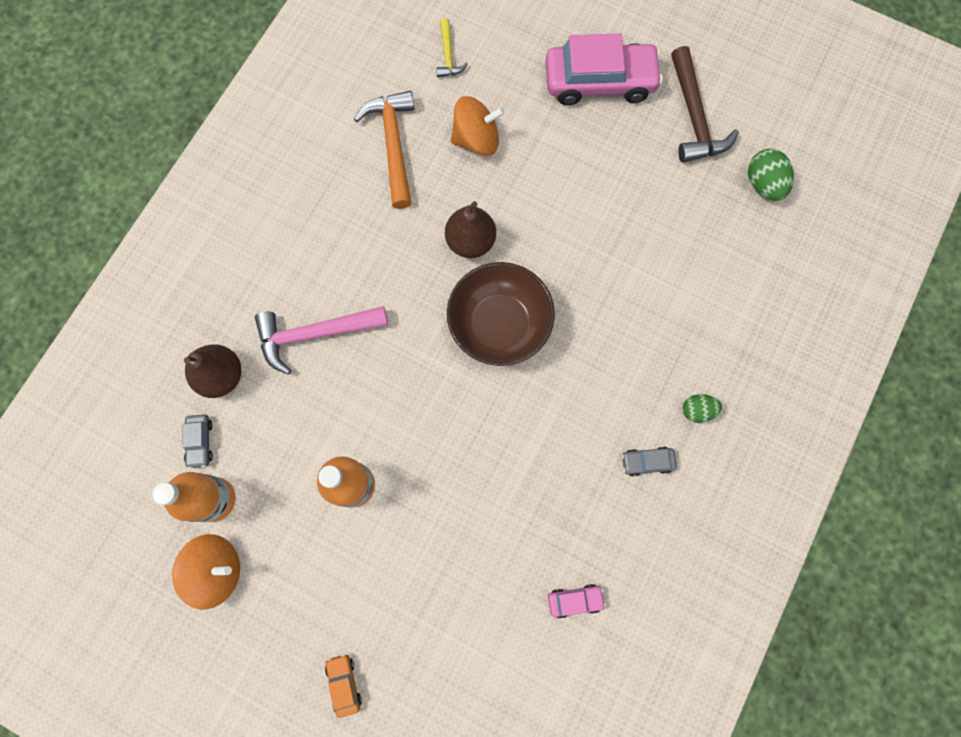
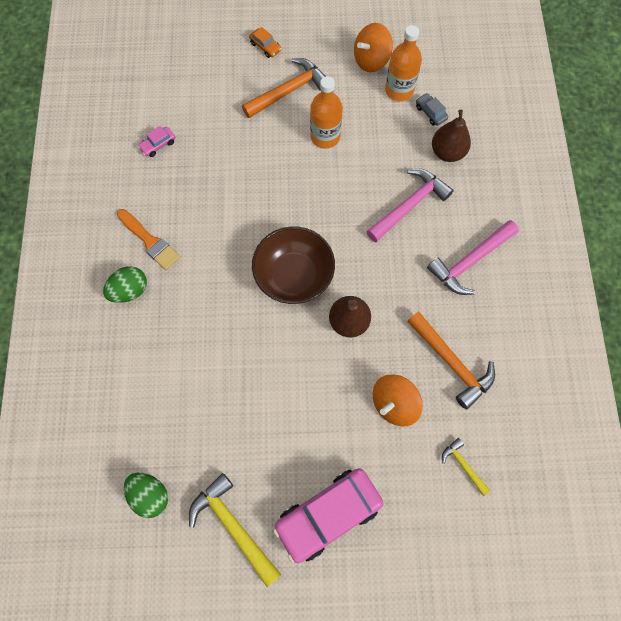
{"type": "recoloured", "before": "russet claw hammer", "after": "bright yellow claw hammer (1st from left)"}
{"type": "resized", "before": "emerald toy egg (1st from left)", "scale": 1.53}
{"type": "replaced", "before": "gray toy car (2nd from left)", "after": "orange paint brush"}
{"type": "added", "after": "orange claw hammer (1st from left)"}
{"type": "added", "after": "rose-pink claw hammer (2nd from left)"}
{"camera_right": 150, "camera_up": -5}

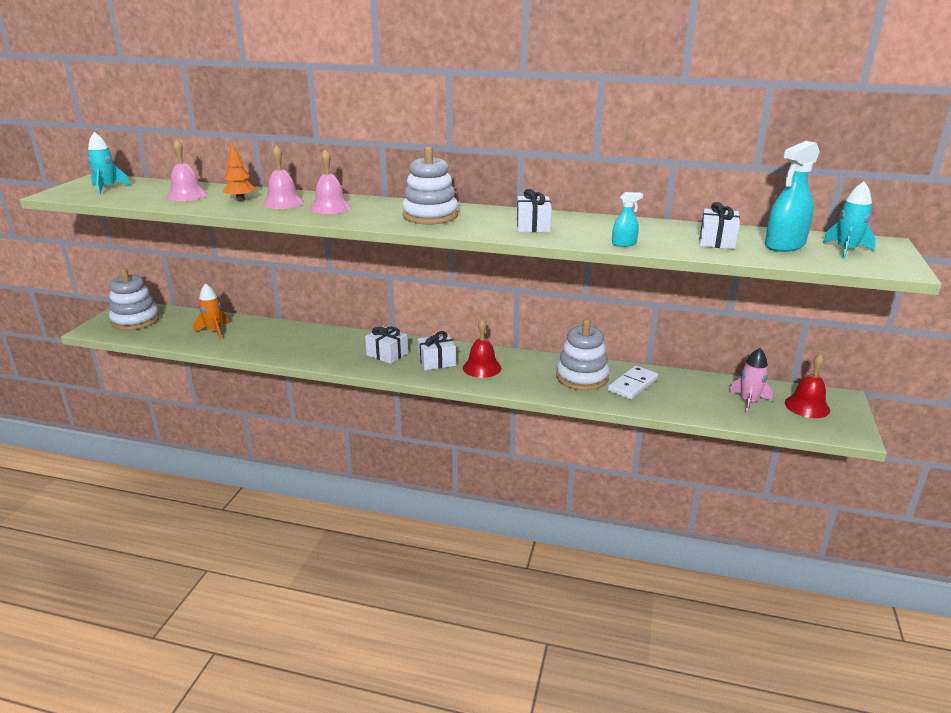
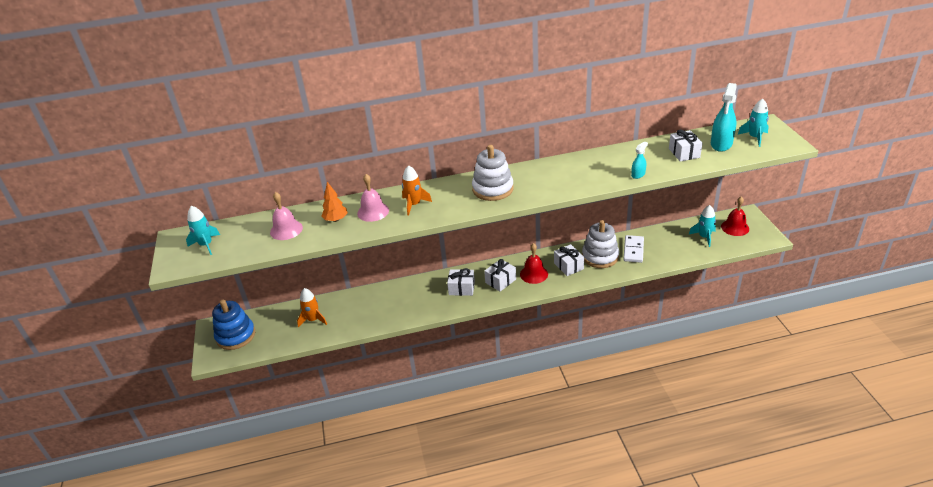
{"type": "replaced", "before": "rose-pink bell (3rd from left)", "after": "orange rocket (2nd from left)"}
{"type": "moved", "before": "snow-white wrapped gift (3rd from left)"}
{"type": "recoloured", "before": "snow-white ring stacker (1st from left)", "after": "blue ring stacker"}
{"type": "recoloured", "before": "rose-pink rocket", "after": "teal rocket (2nd from left)"}
{"camera_right": -25, "camera_up": 10}

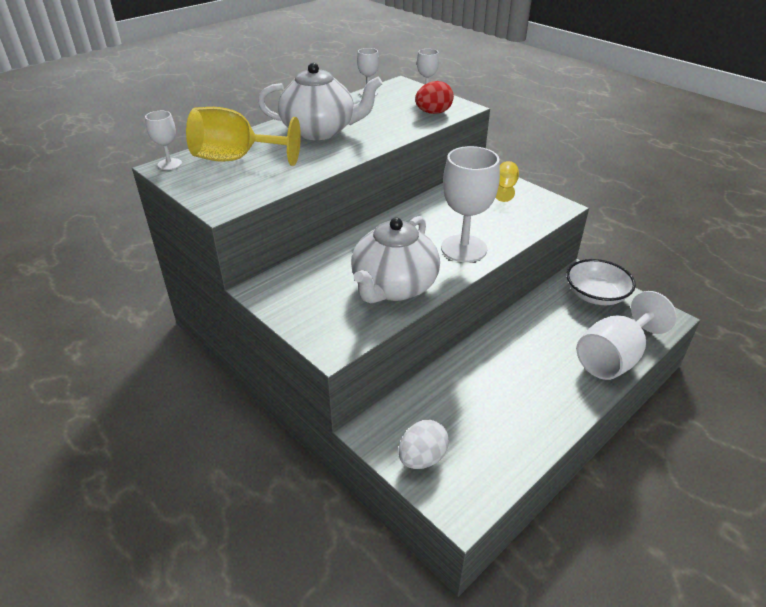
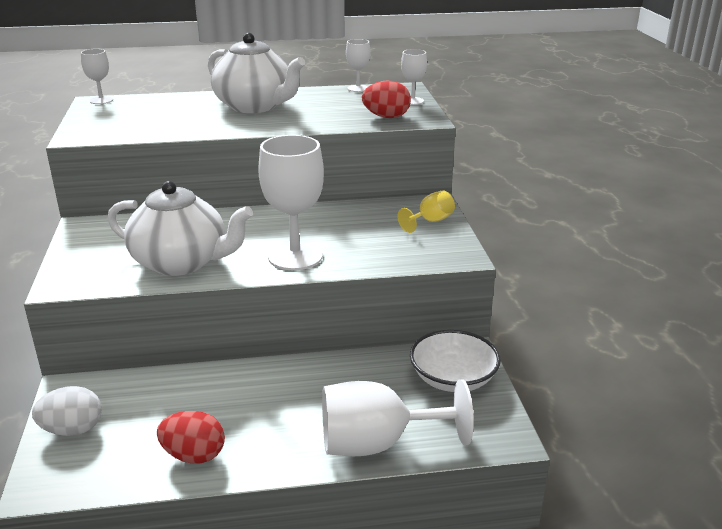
{"type": "removed", "before": "bright yellow chalice (1st from left)"}
{"type": "turned", "before": "snow-white teapot (2nd from left in the first image)", "turn": -135}
{"type": "added", "after": "red toy egg (1st from left)"}
{"camera_right": 35, "camera_up": -10}

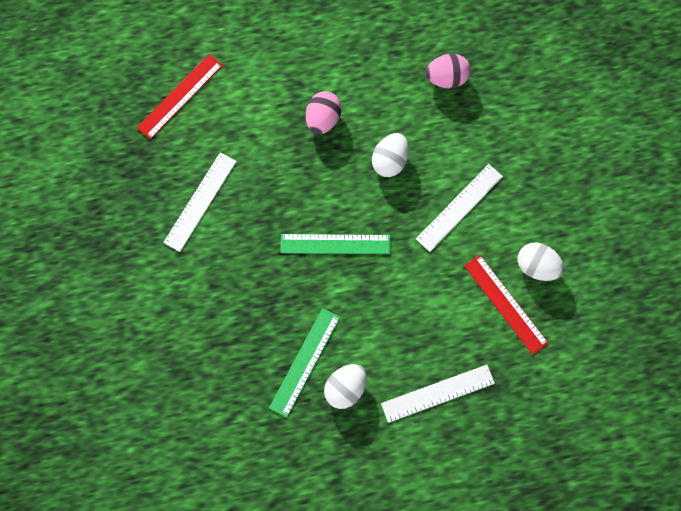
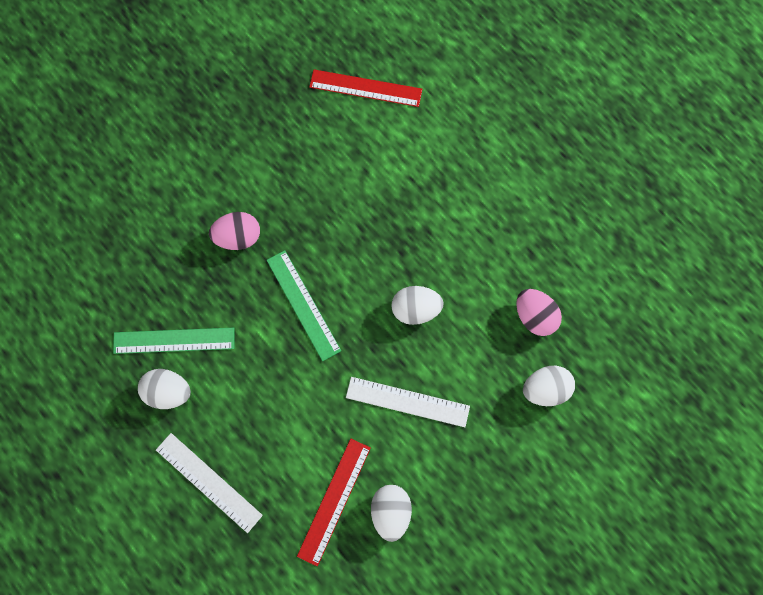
{"type": "moved", "before": "rose-pink toy egg (1st from left)"}
{"type": "removed", "before": "snow-white straightedge (1st from left)"}
{"type": "added", "after": "snow-white toy egg (4th from left)"}
{"camera_right": 60, "camera_up": 0}

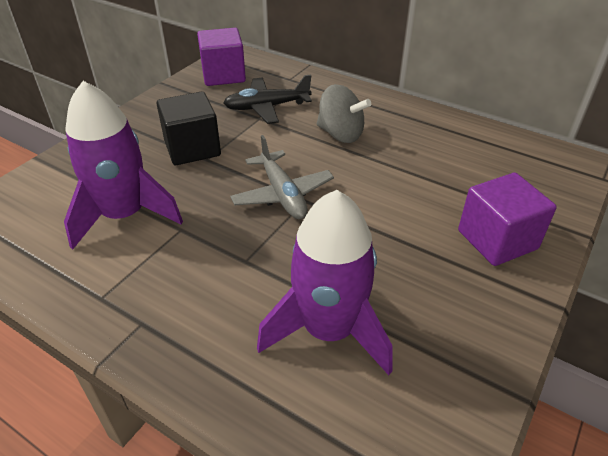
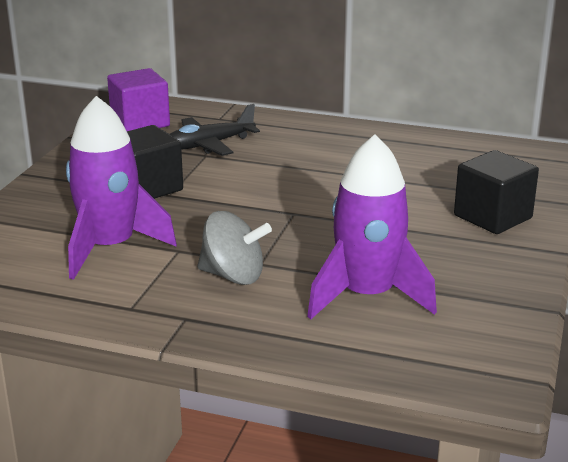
{"type": "moved", "before": "gray toy top"}
{"type": "removed", "before": "gray toy plane"}
{"type": "recoloured", "before": "violet cube (2nd from left)", "after": "black cube (2nd from left)"}
{"camera_right": -15, "camera_up": -15}

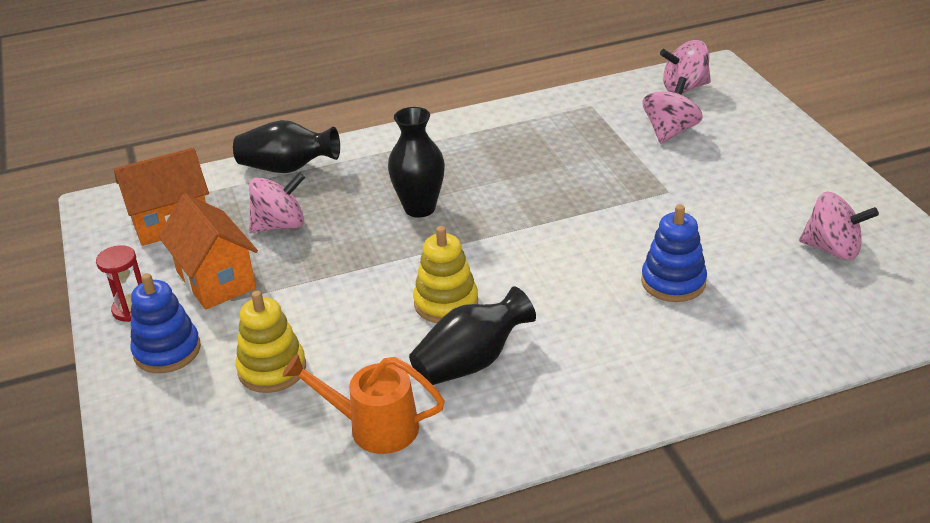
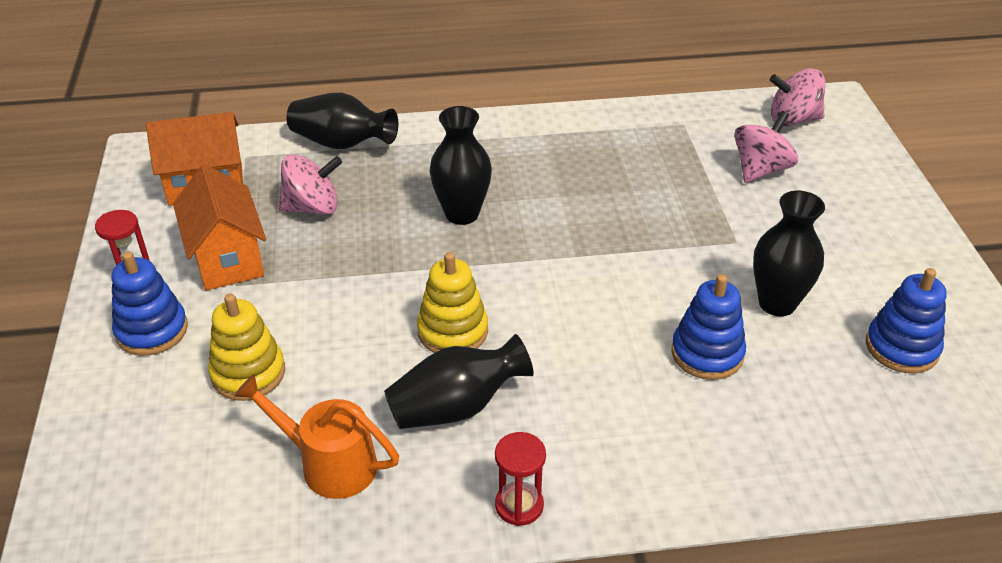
{"type": "replaced", "before": "rose-pink toy top (4th from left)", "after": "blue ring stacker (3rd from left)"}
{"type": "added", "after": "black flower vase (4th from left)"}
{"type": "added", "after": "red sand timer (2nd from left)"}
{"camera_right": 10, "camera_up": 5}

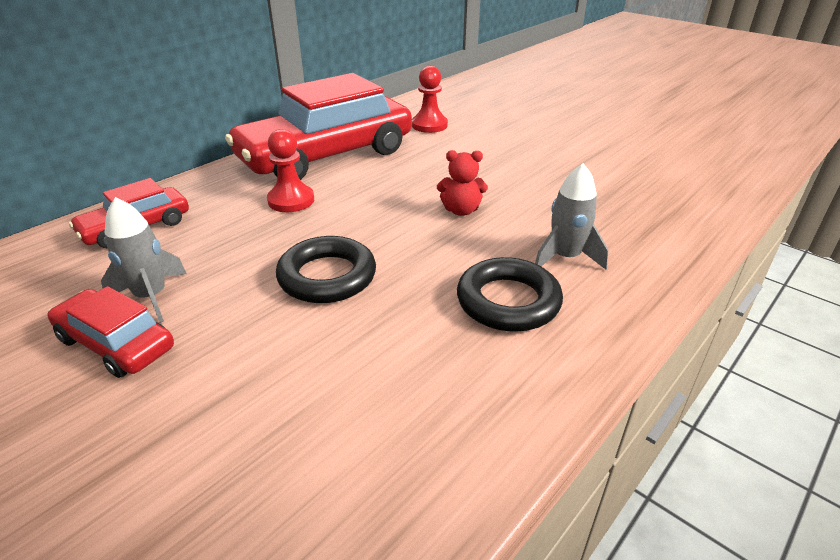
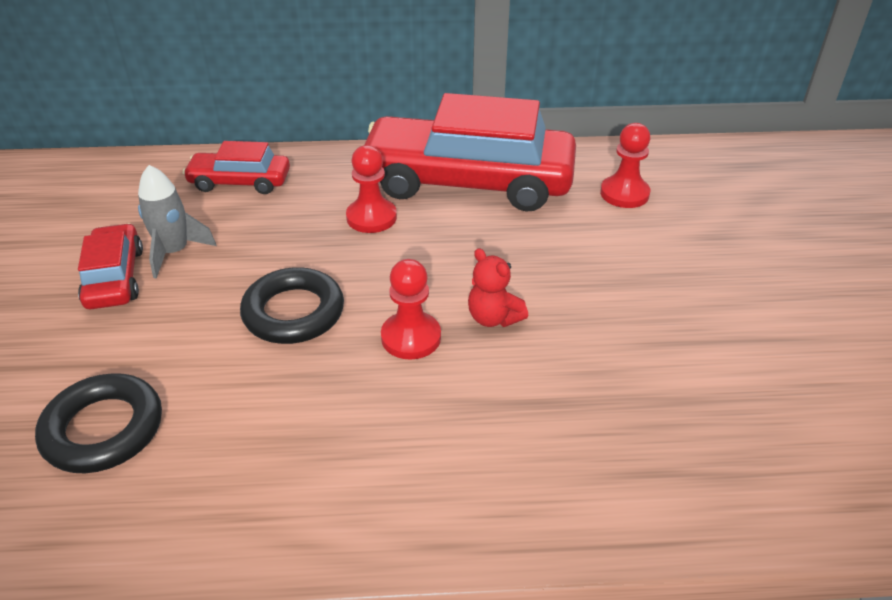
{"type": "removed", "before": "gray rocket (2nd from left)"}
{"type": "moved", "before": "black hoop (2nd from left in the first image)", "after": "black hoop (1st from left)"}
{"type": "added", "after": "red pawn (2nd from left)"}
{"camera_right": 45, "camera_up": 5}

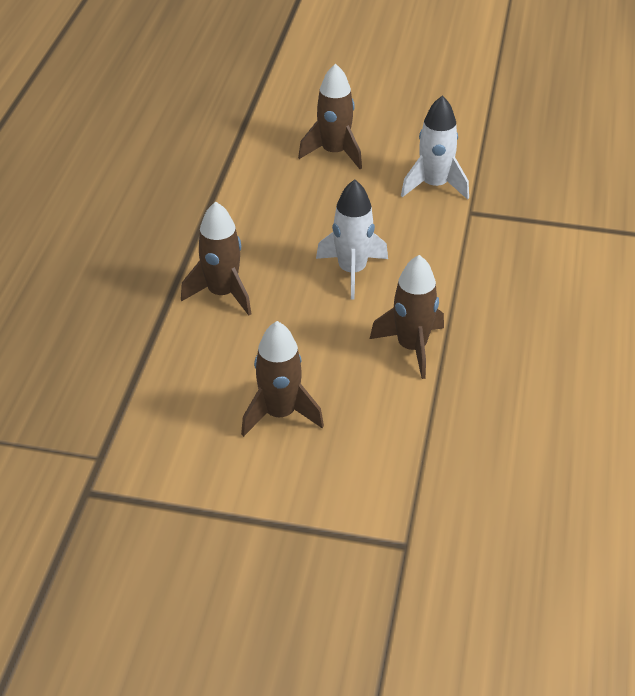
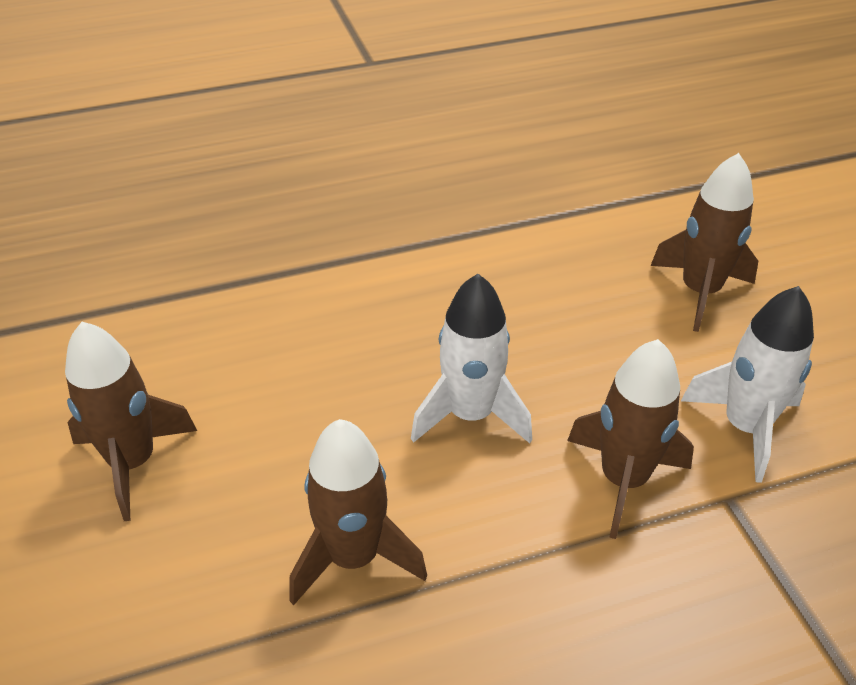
{"type": "moved", "before": "russet rocket (1st from left in the first image)", "after": "russet rocket (3rd from left)"}
{"camera_right": 60, "camera_up": 0}

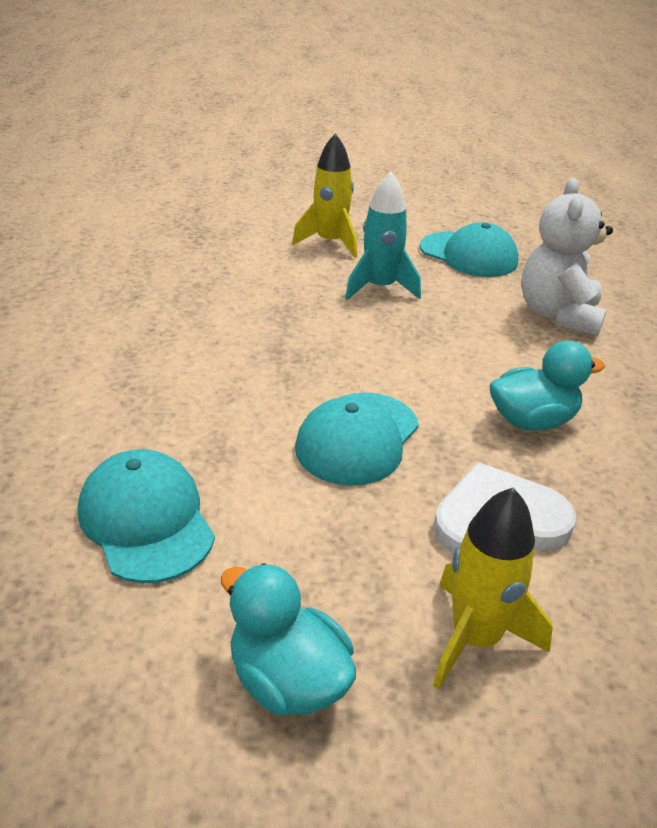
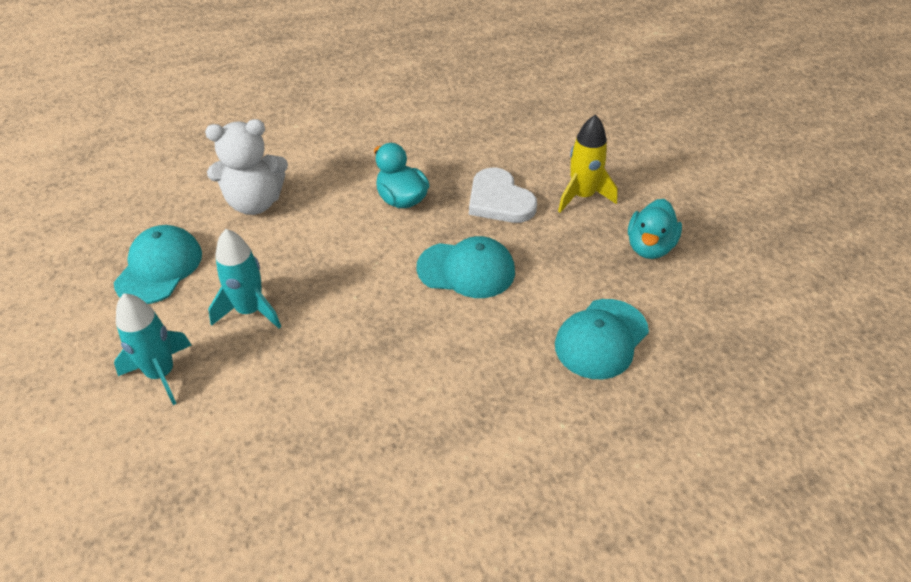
{"type": "recoloured", "before": "bright yellow rocket (1st from left)", "after": "teal rocket (1st from left)"}
{"camera_right": -110, "camera_up": 10}

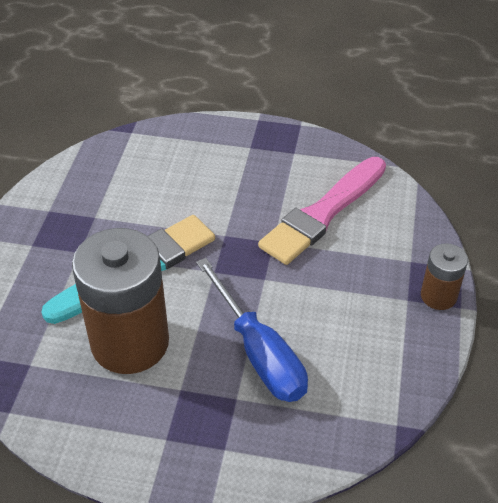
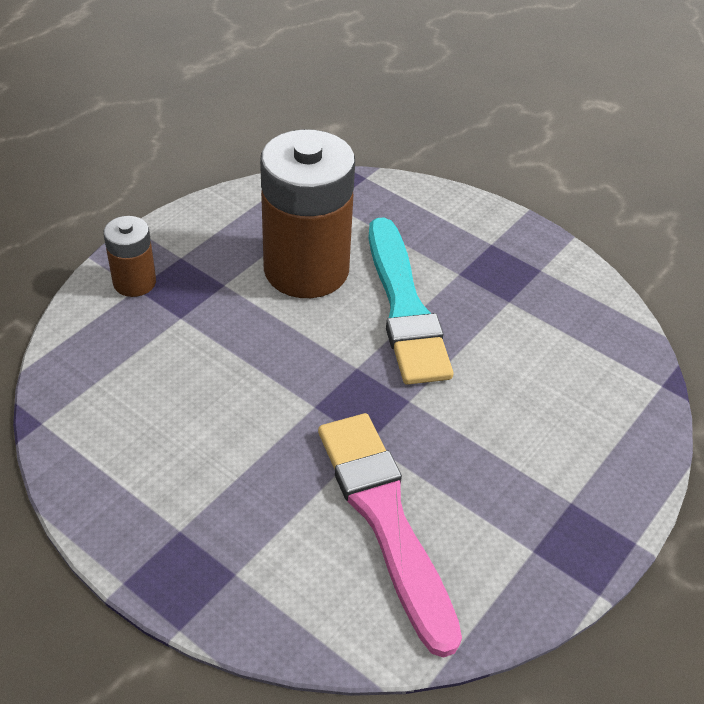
{"type": "moved", "before": "russet AA battery (2nd from left in the first image)", "after": "russet AA battery (1st from left)"}
{"type": "removed", "before": "blue hand screwdriver"}
{"camera_right": 115, "camera_up": 0}

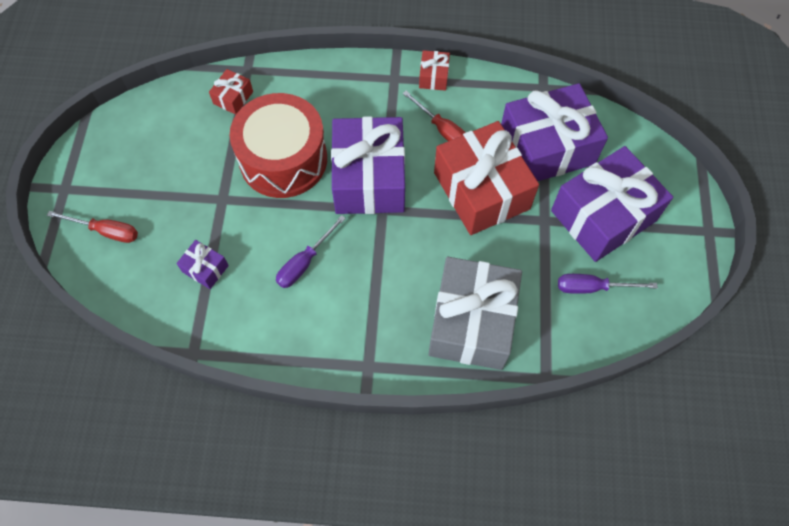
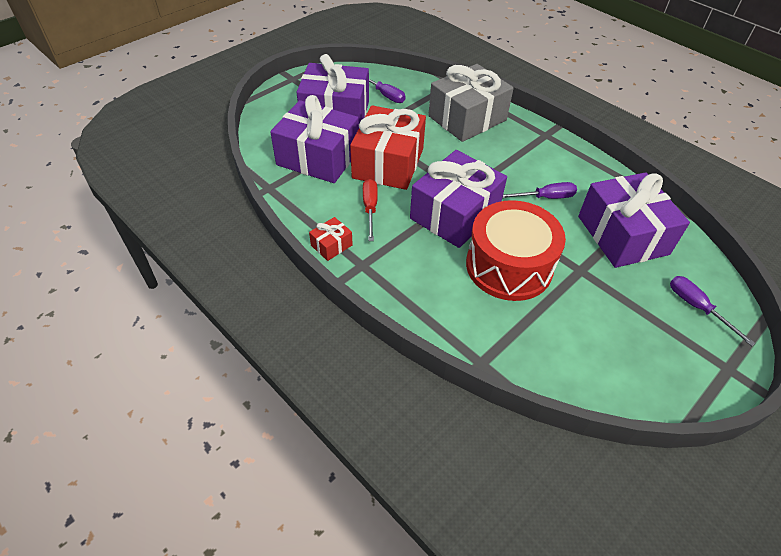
{"type": "removed", "before": "red wrapped gift (1st from left)"}
{"type": "recoloured", "before": "red hand screwdriver (1st from left)", "after": "violet hand screwdriver (3rd from left)"}
{"type": "resized", "before": "violet wrapped gift (1st from left in the first image)", "scale": 2.34}
{"camera_right": -140, "camera_up": -15}

